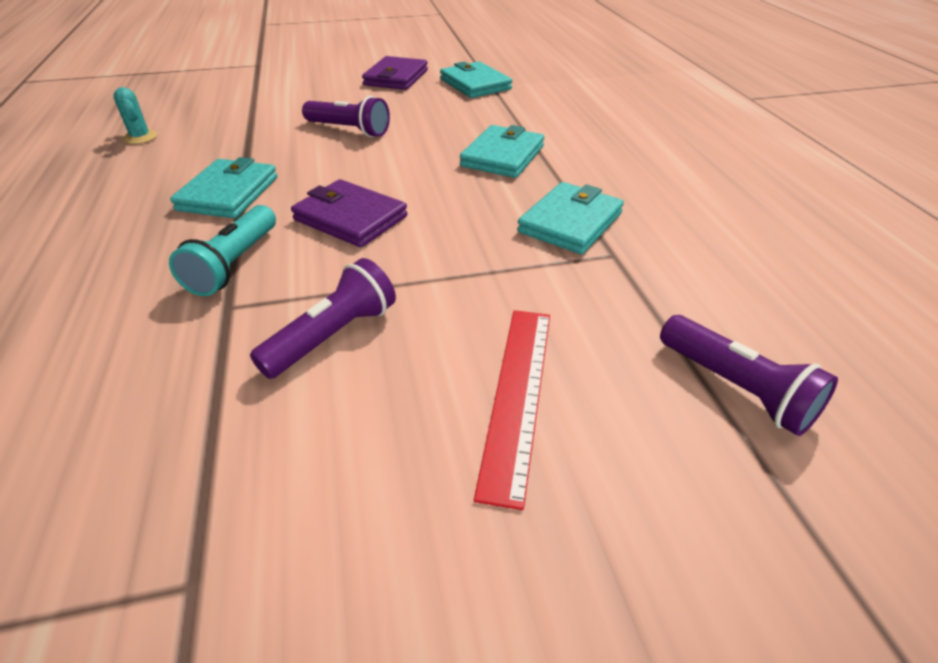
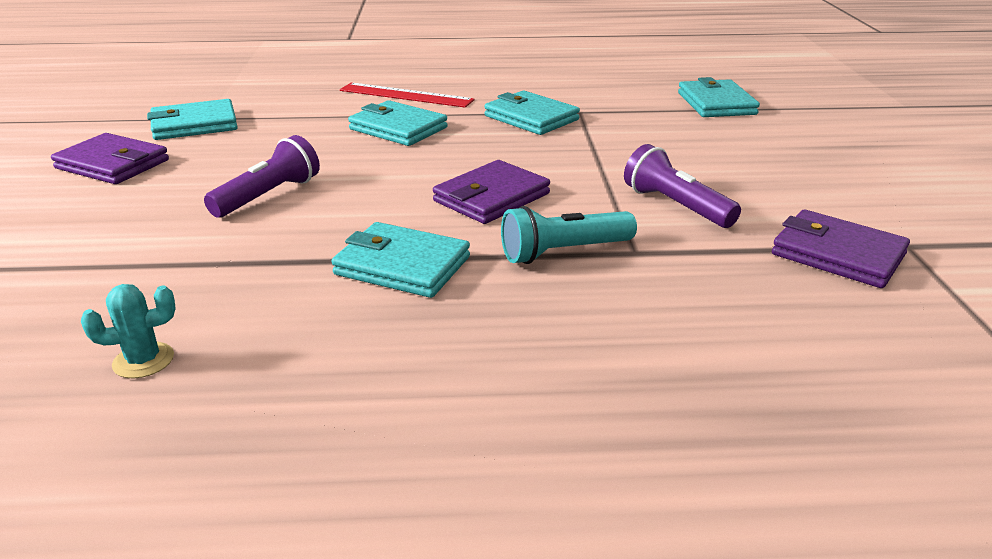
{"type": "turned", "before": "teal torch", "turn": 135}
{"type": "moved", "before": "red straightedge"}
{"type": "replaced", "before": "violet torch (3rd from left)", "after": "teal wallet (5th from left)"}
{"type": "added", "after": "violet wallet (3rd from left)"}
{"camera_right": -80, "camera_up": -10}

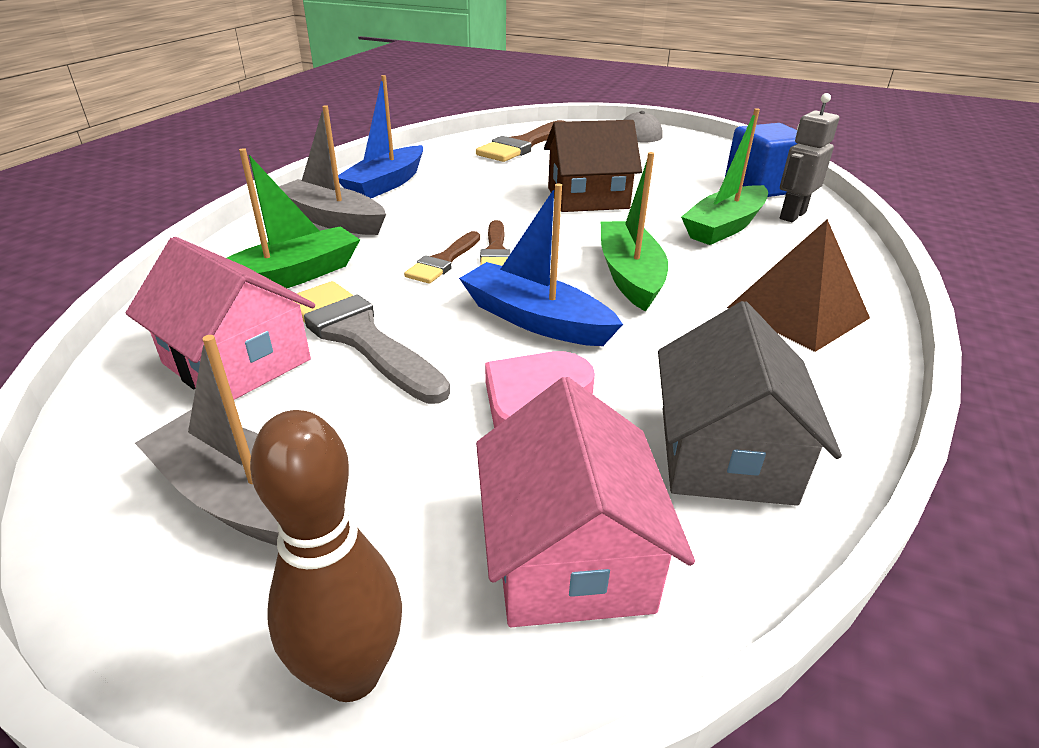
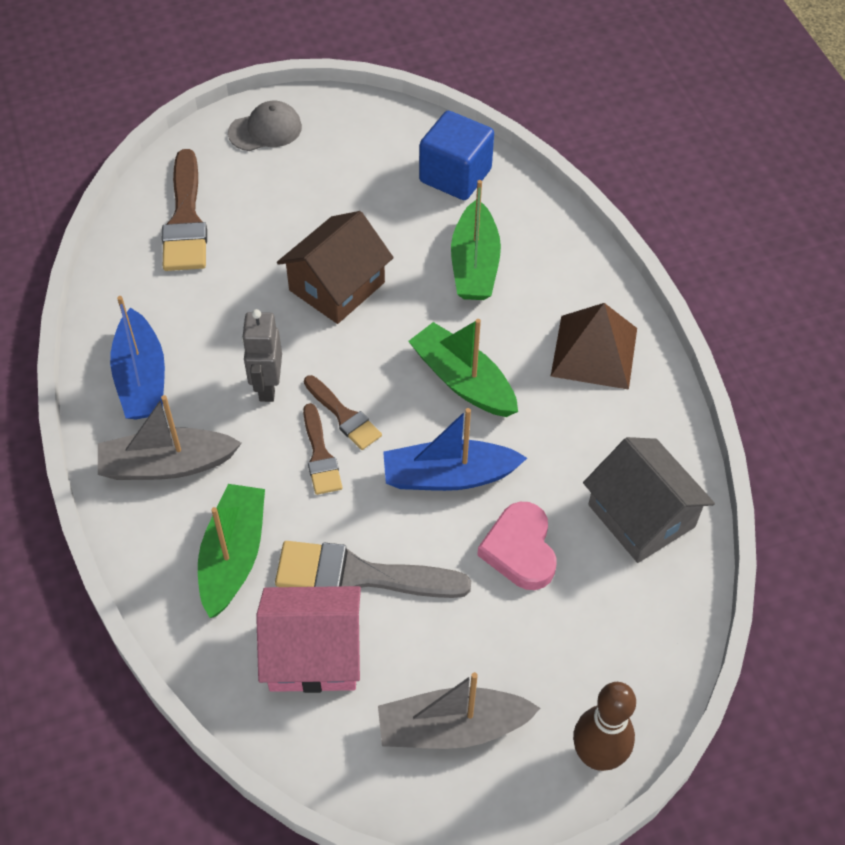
{"type": "moved", "before": "gray robot"}
{"type": "removed", "before": "rose-pink house (2nd from left)"}
{"camera_right": -40, "camera_up": 20}

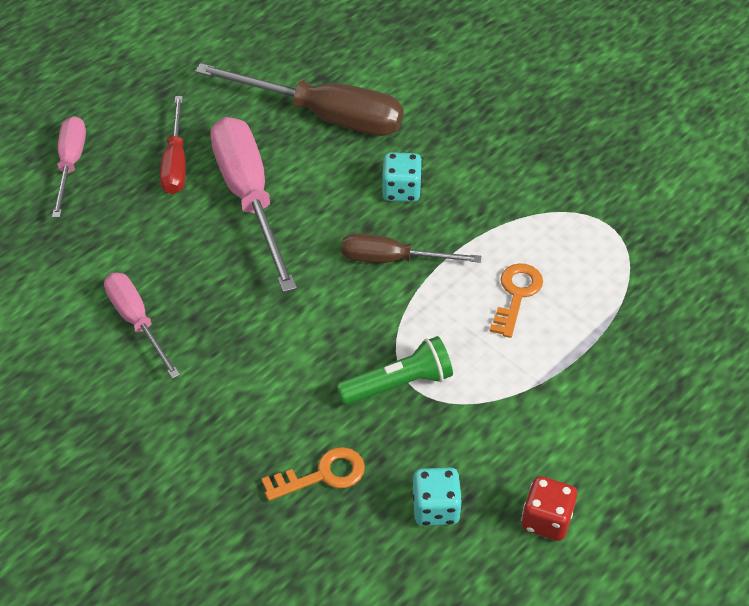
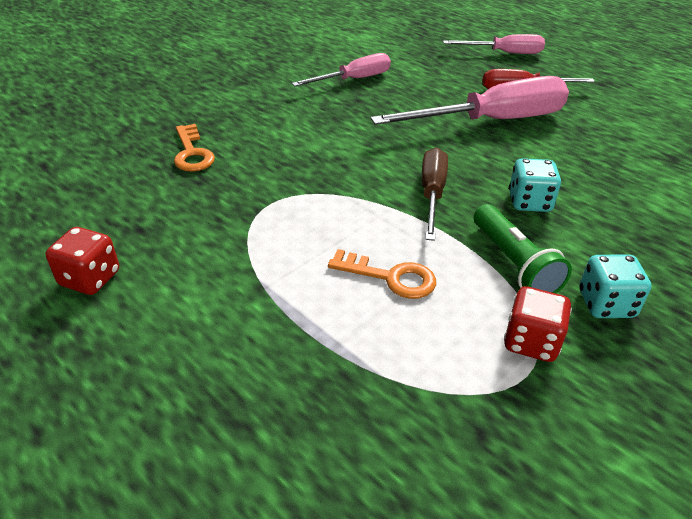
{"type": "removed", "before": "russet hand screwdriver (1st from left)"}
{"type": "moved", "before": "emerald torch"}
{"type": "moved", "before": "teal dice (2nd from left)"}
{"type": "added", "after": "red dice (2nd from left)"}
{"camera_right": 90, "camera_up": -10}

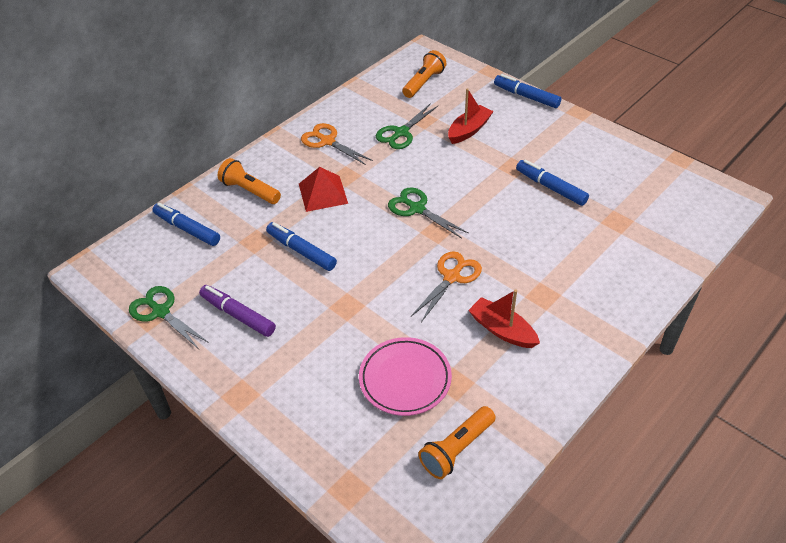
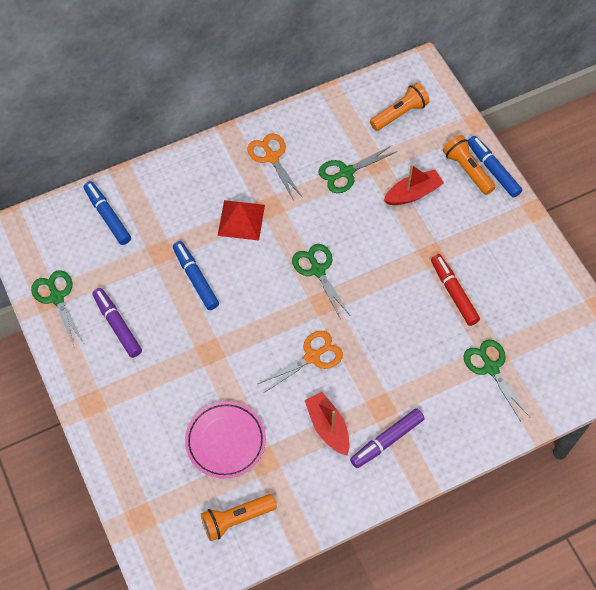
{"type": "moved", "before": "orange torch (1st from left in the first image)", "after": "orange torch (3rd from left)"}
{"type": "recoloured", "before": "blue felt pen (4th from left)", "after": "red felt pen"}
{"type": "added", "after": "emerald shears (4th from left)"}
{"type": "added", "after": "violet felt pen (2nd from left)"}
{"camera_right": 20, "camera_up": 15}

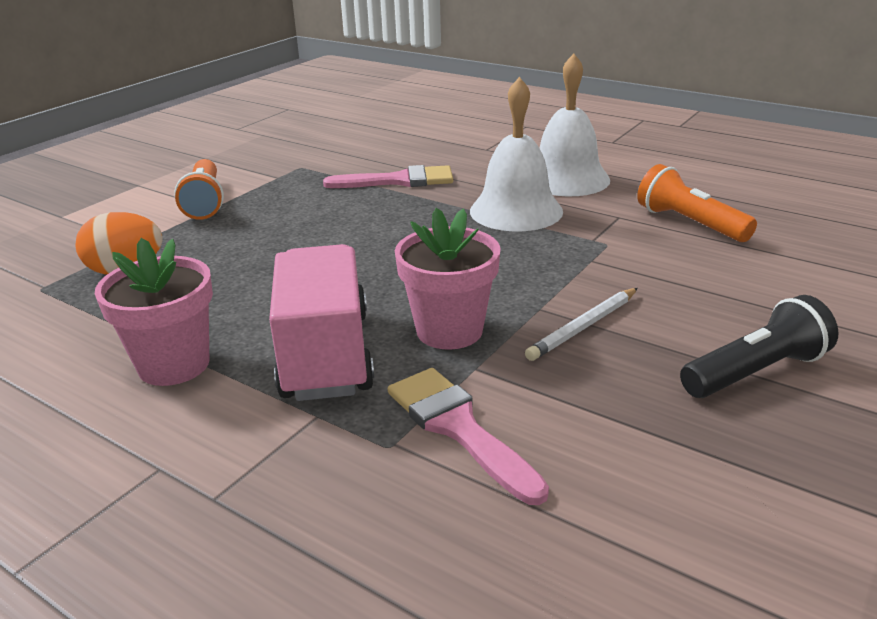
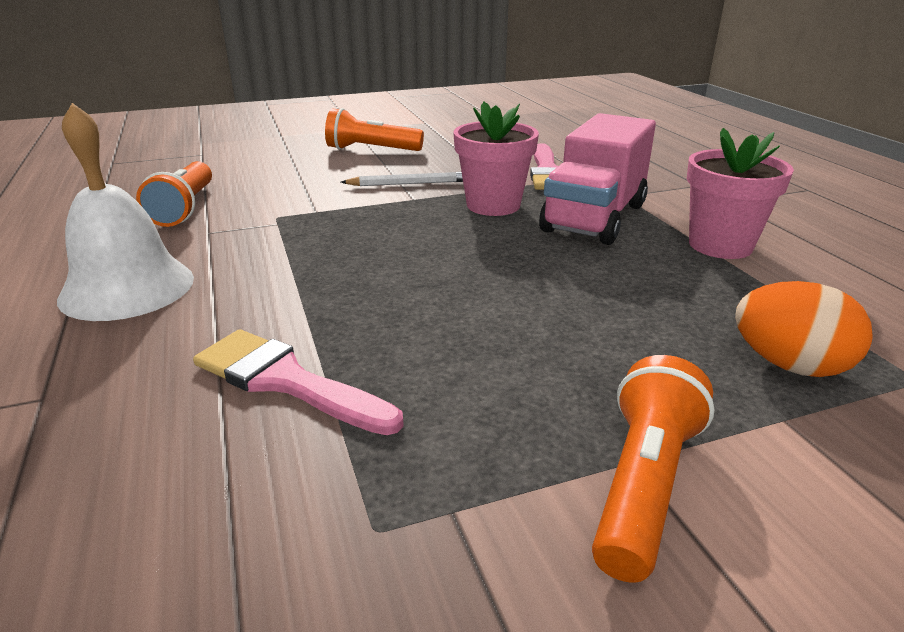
{"type": "removed", "before": "snow-white bell (1st from left)"}
{"type": "recoloured", "before": "black torch", "after": "orange torch (2nd from left)"}
{"camera_right": -145, "camera_up": 0}

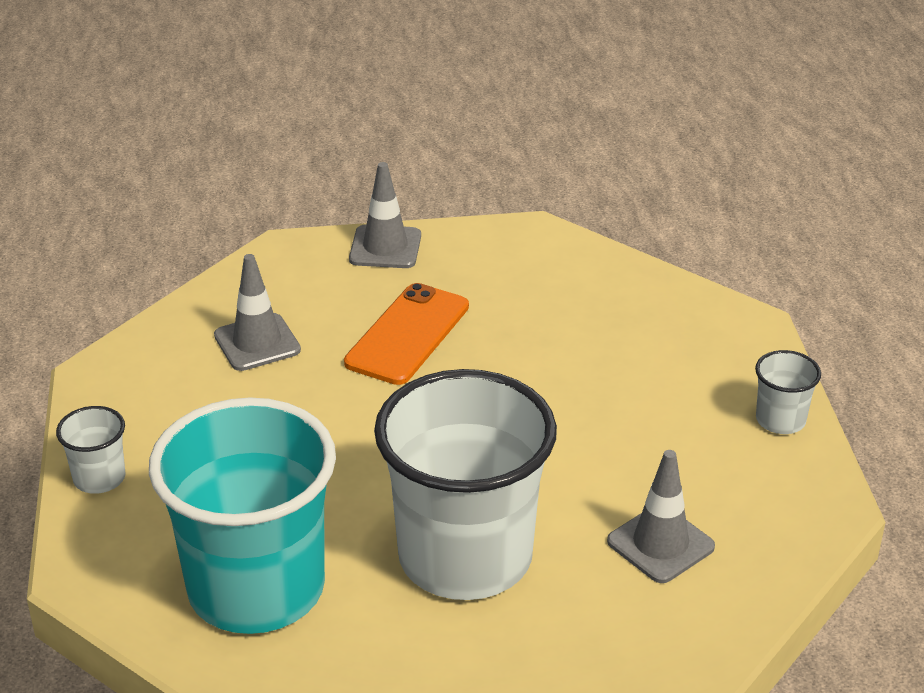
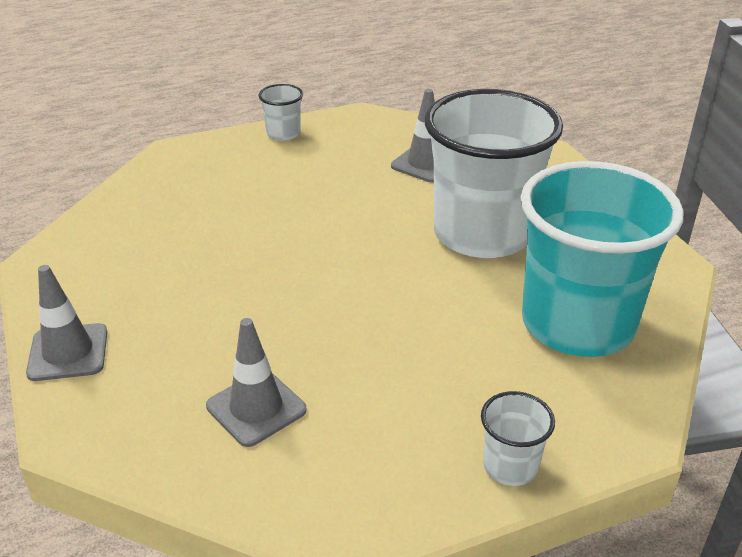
{"type": "removed", "before": "orange mobile phone"}
{"camera_right": -105, "camera_up": 0}

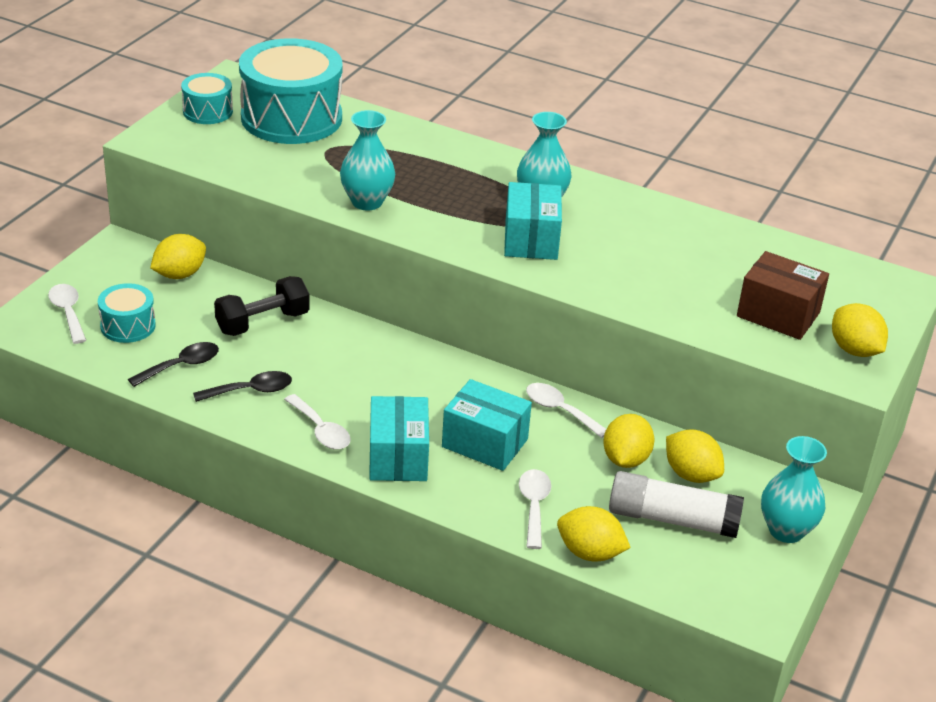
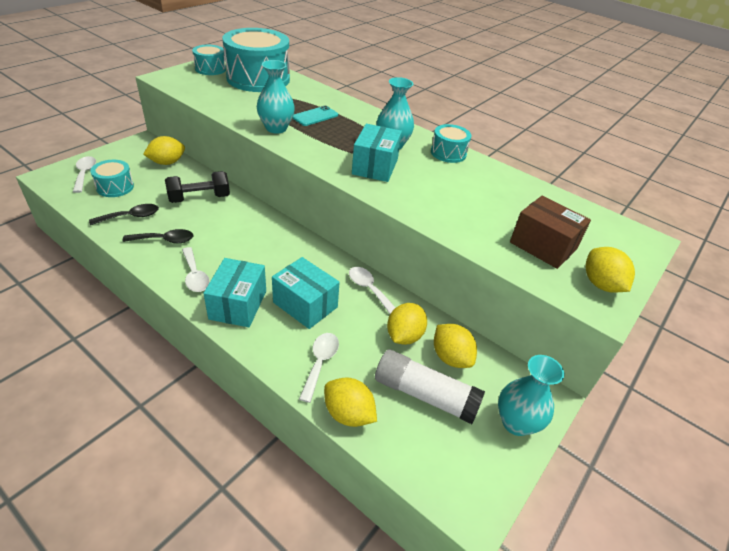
{"type": "added", "after": "teal mobile phone"}
{"type": "added", "after": "teal snare drum (4th from left)"}
{"camera_right": 10, "camera_up": 5}

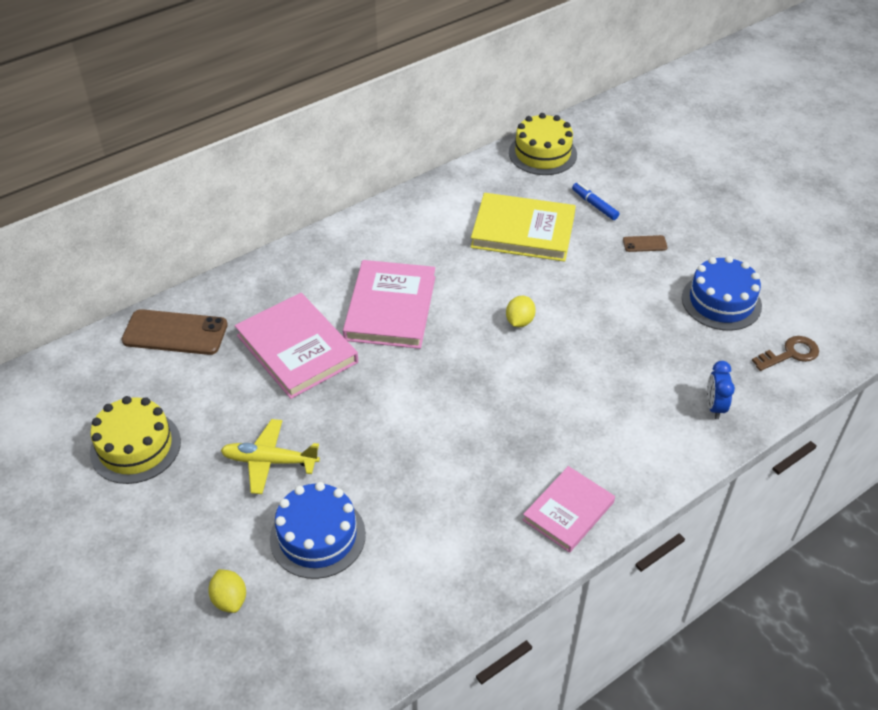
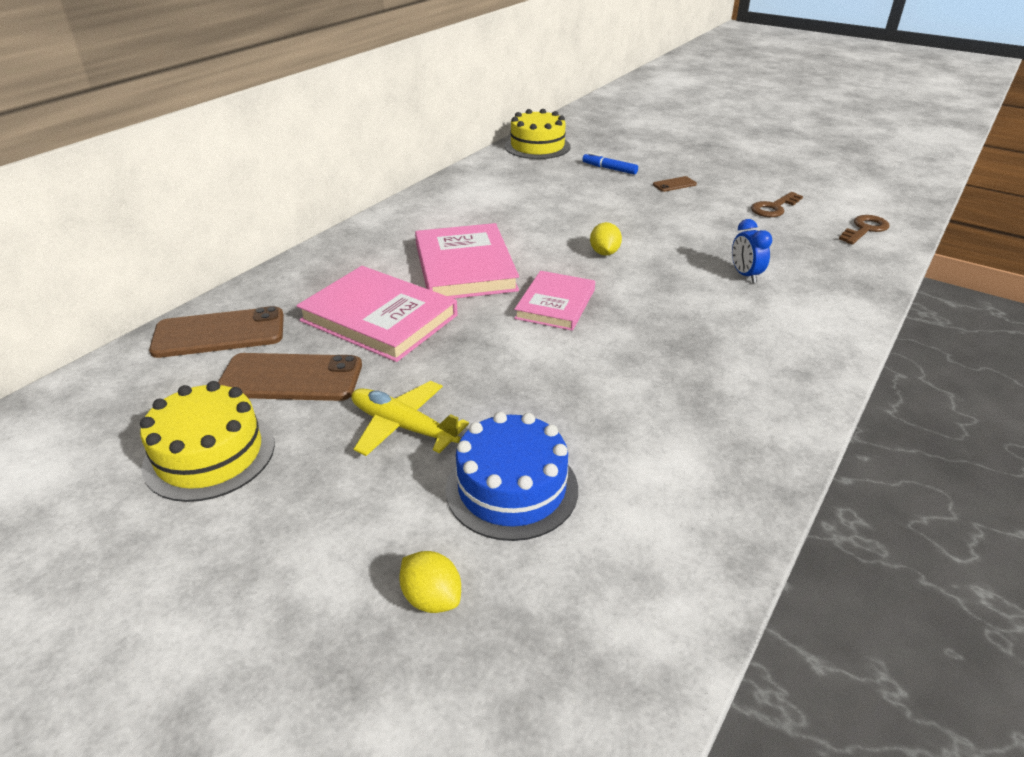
{"type": "removed", "before": "bright yellow book"}
{"type": "replaced", "before": "blue gateau (2nd from left)", "after": "russet latchkey (1st from left)"}
{"type": "moved", "before": "blue clock"}
{"type": "turned", "before": "bright yellow toy plane", "turn": 45}
{"type": "moved", "before": "rose-pink book (3rd from left)"}
{"type": "added", "after": "russet mobile phone (2nd from left)"}
{"camera_right": -20, "camera_up": -10}

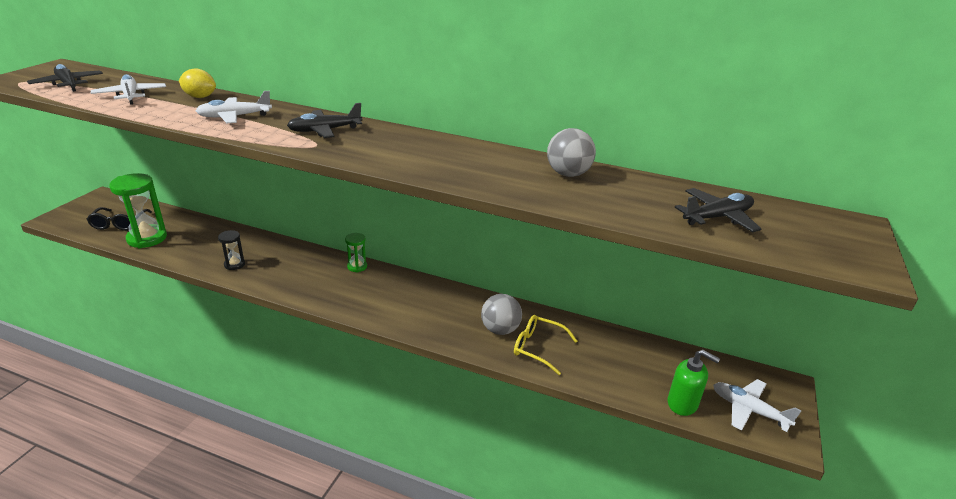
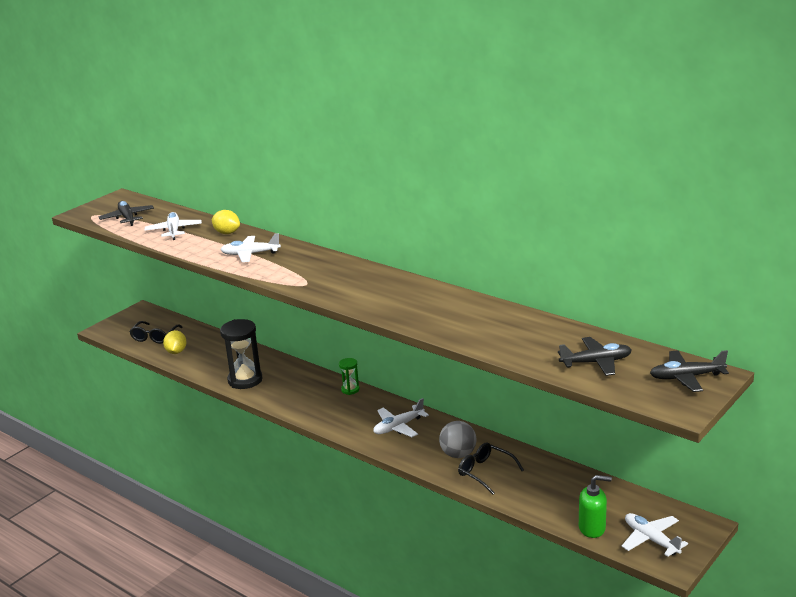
{"type": "moved", "before": "black toy plane (2nd from left in the first image)", "after": "black toy plane (3rd from left)"}
{"type": "removed", "before": "gray play ball (2nd from left)"}
{"type": "replaced", "before": "emerald sand timer (1st from left)", "after": "bright yellow toy lemon (1st from left)"}
{"type": "resized", "before": "black sand timer", "scale": 1.94}
{"type": "recoloured", "before": "bright yellow spectacles", "after": "black spectacles (2nd from left)"}
{"type": "turned", "before": "emerald pump bottle", "turn": -45}
{"type": "added", "after": "snow-white toy plane (3rd from left)"}
{"camera_right": 20, "camera_up": -5}

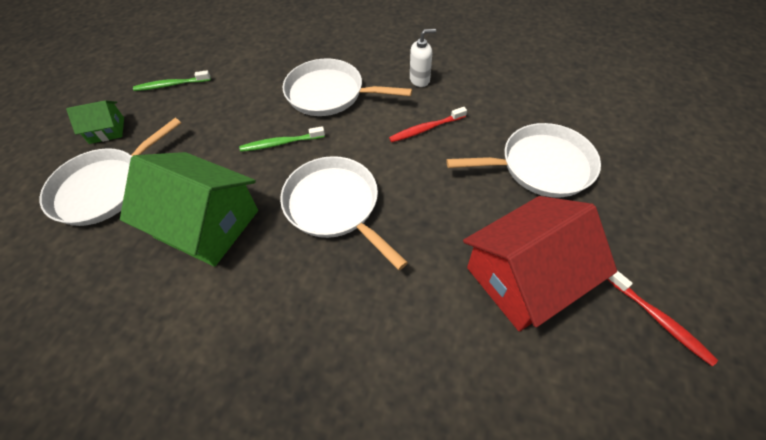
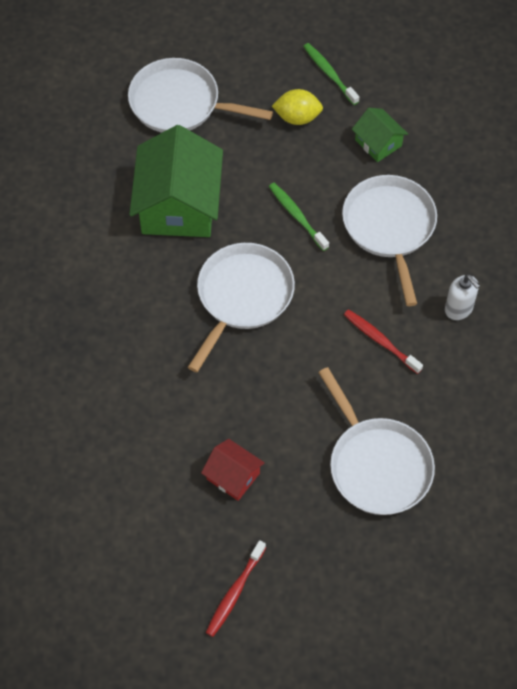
{"type": "moved", "before": "emerald house (1st from left in the first image)", "after": "emerald house (2nd from left)"}
{"type": "resized", "before": "red house", "scale": 0.49}
{"type": "added", "after": "bright yellow toy lemon"}
{"camera_right": 65, "camera_up": 5}

